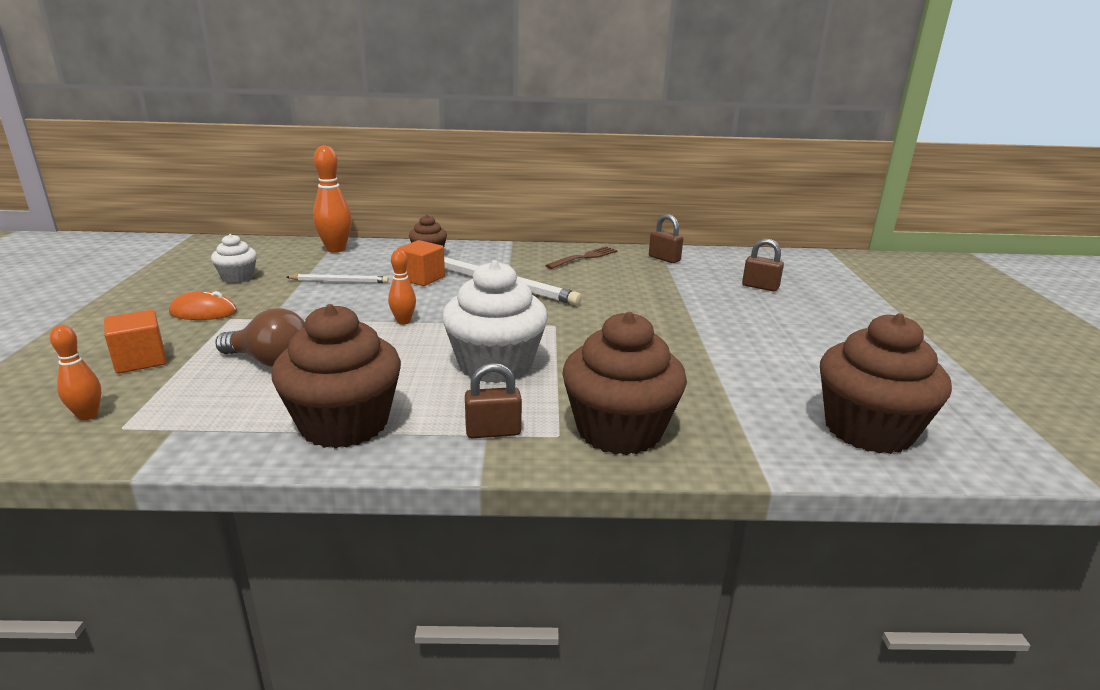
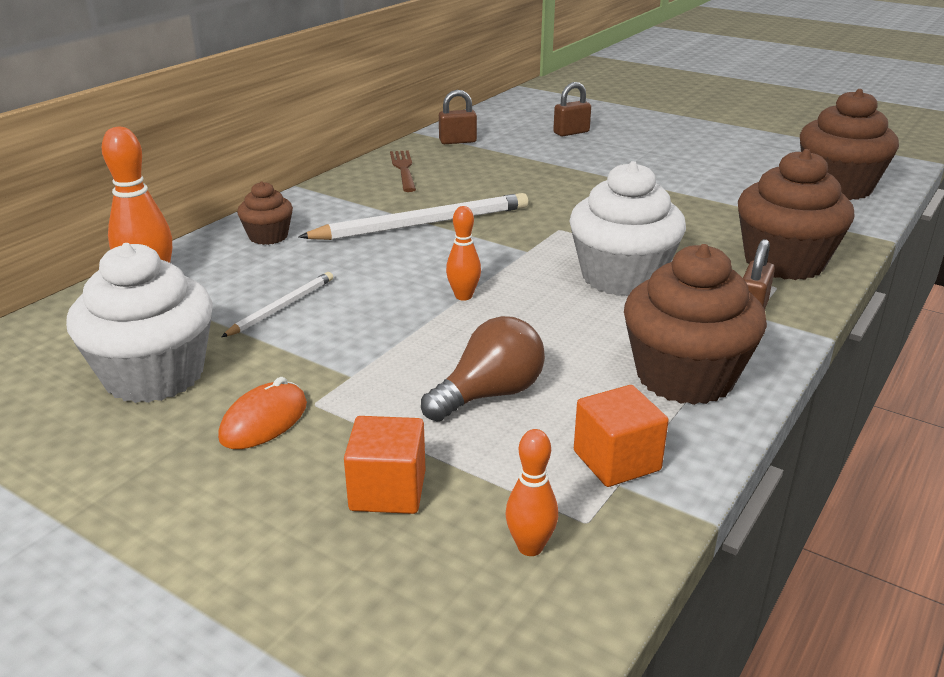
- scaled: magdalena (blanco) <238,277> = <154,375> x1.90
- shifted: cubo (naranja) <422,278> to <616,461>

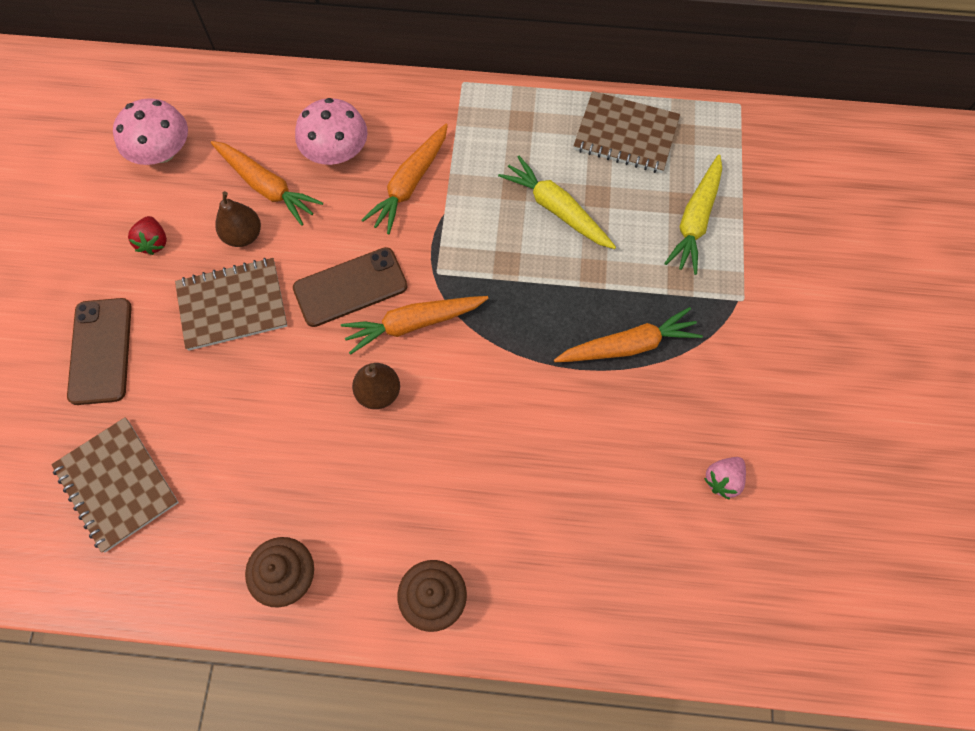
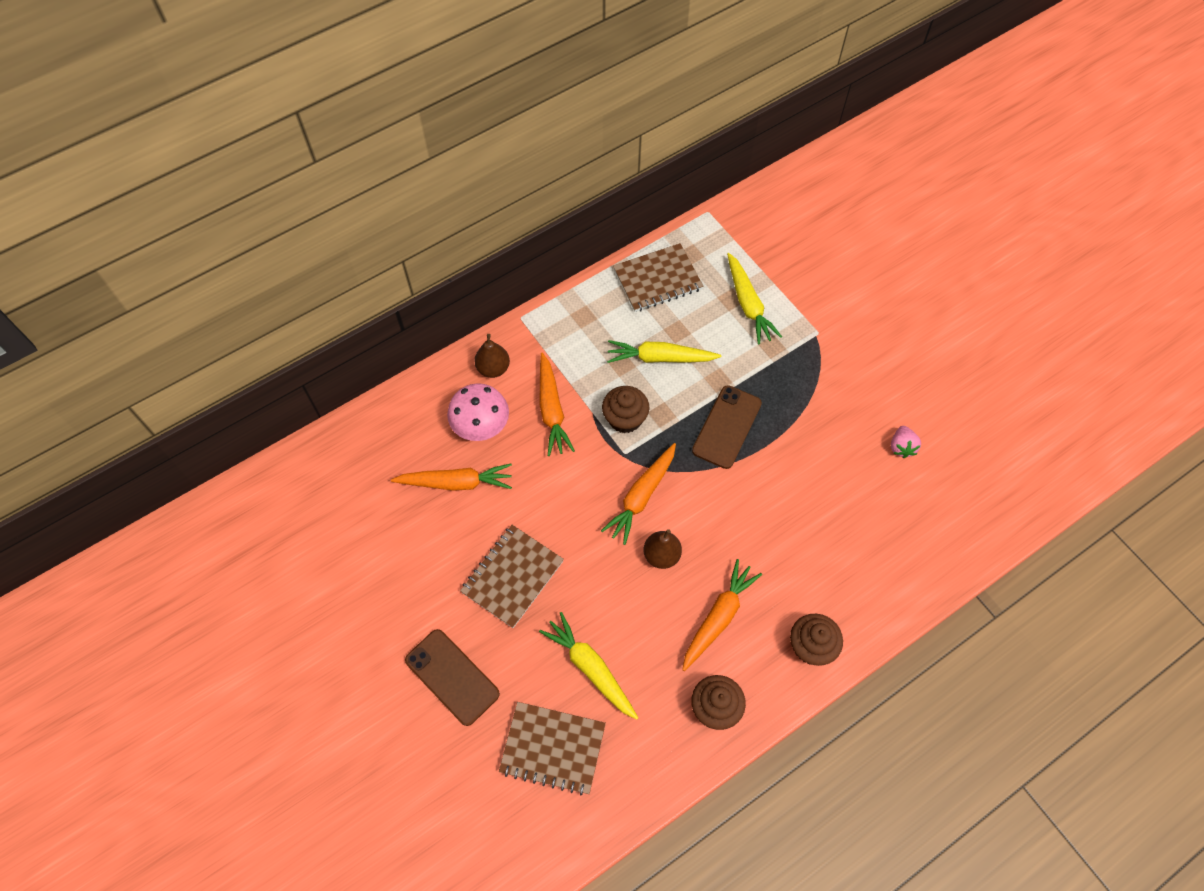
- gone: seta (rosa) <162,152>
- shifted: pera (marrón) <243,235> to <493,368>
- gone: fresa (rojo) <154,242>
- shifted: móvil (marrón) <350,287> to <726,427>
- shifted: zanahoria (naranja) <628,345> to <718,617>
- new: magdalena (marrón) <625,418>
- new: zanahoria (amarillo) <590,668>

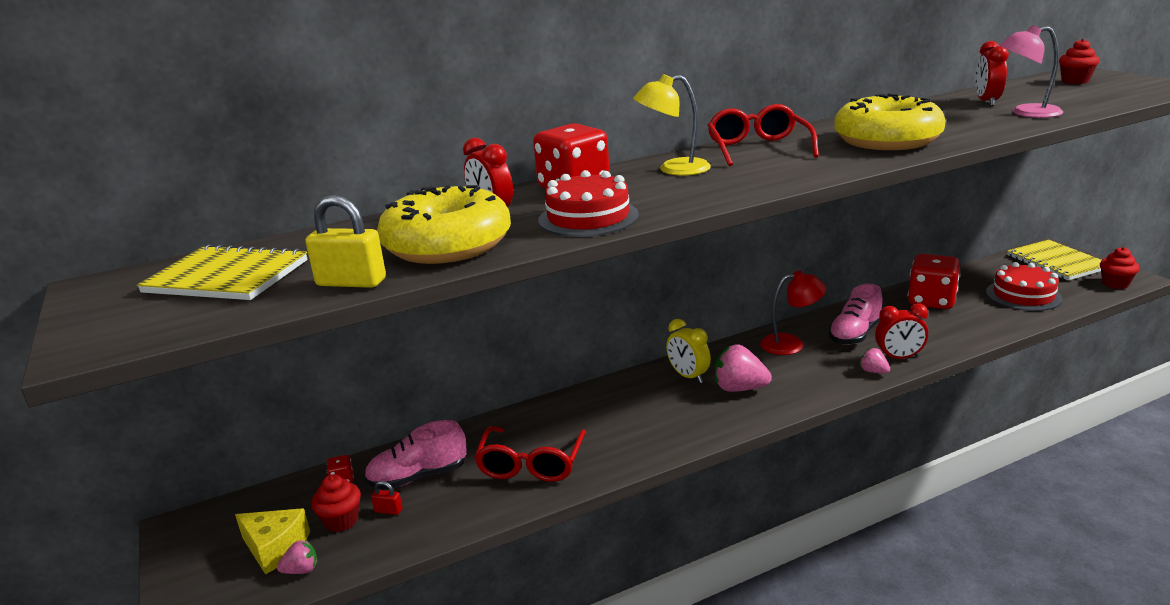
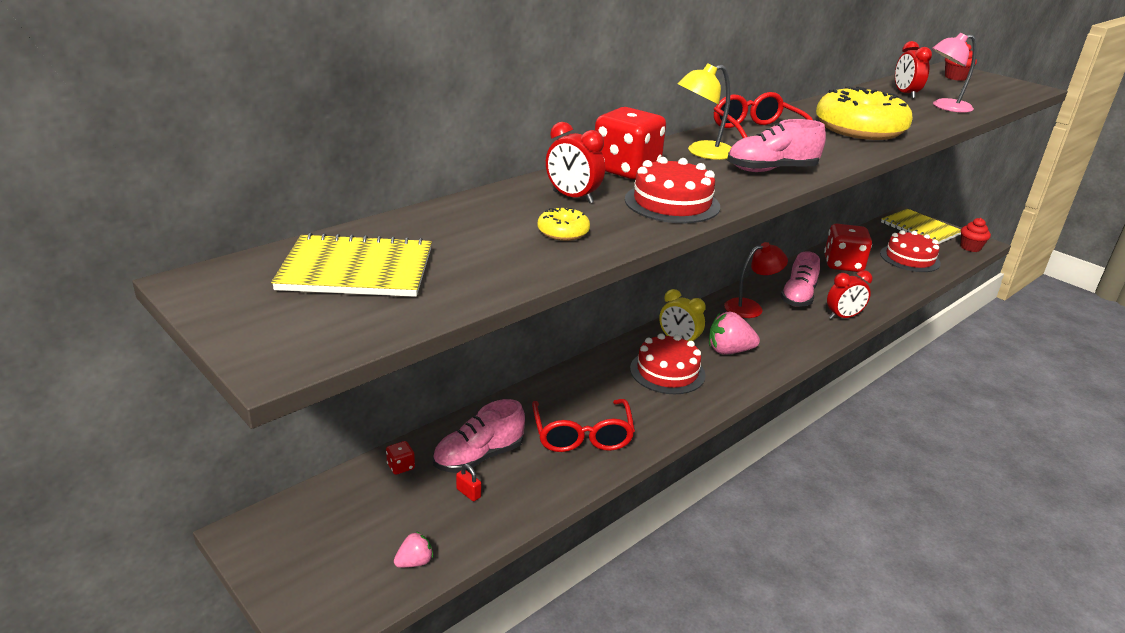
- scaled: rosquilla (amarillo) <447,245> = <563,232> x0.41
- gone: candado (amarillo) <351,282>
- gone: fresa (rosa) <873,371>
- gone: magdalena (rojo) <341,521>
- rotated: candado (rojo) <388,510> = <468,493> 45 degrees clockwise
- gone: queso (amarillo) <275,548>
- new: zapato (rosa) <771,170>
- new: tarta (rojo) <667,372>

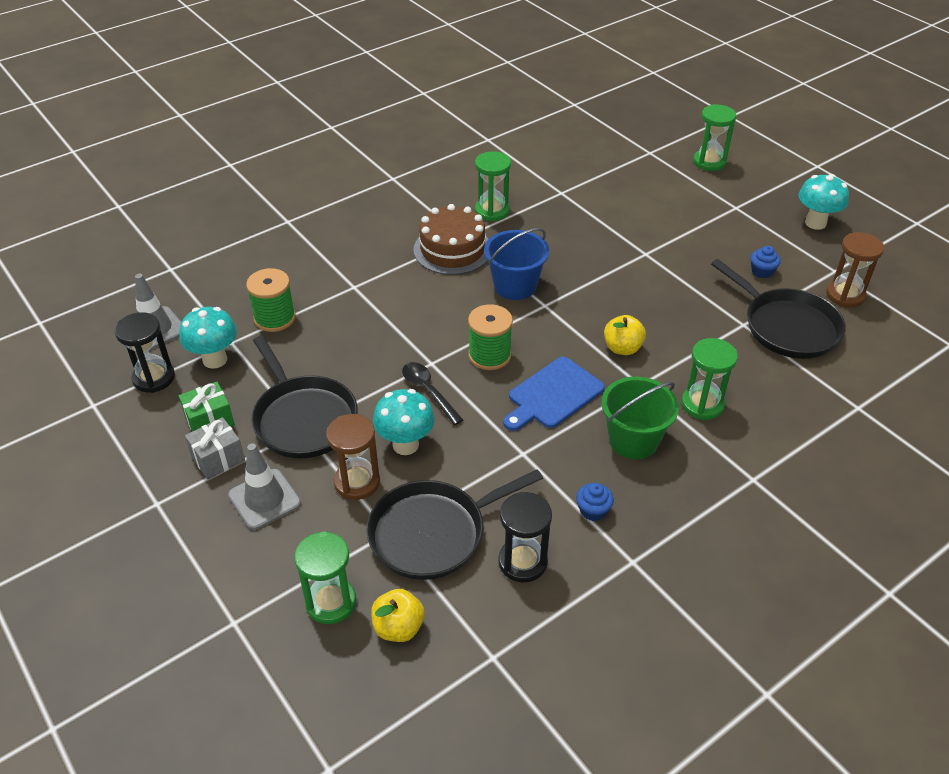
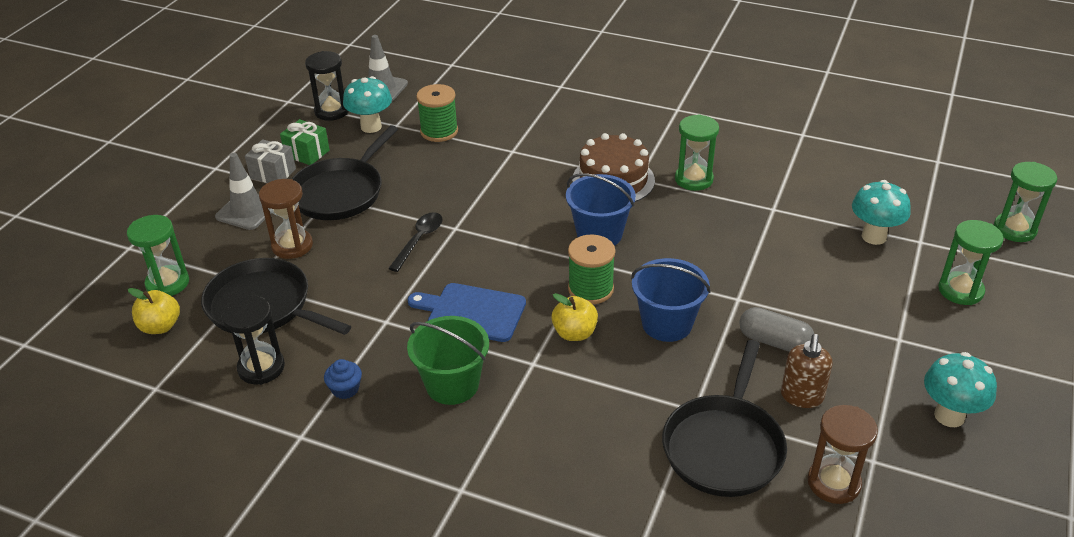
- swapped: magdalena (azul) <762,271> to dispensador de jabón (marrón) <801,396>
- shifted: carrete (verde) <489,355> to <590,289>
- shifted: reloj de arena (verde) <702,404> to <1014,229>
- shifted: seta (turquesa) <405,445> to <874,236>
- new: balde (azul) <667,324>
- new: cápsula (gris) <774,341>

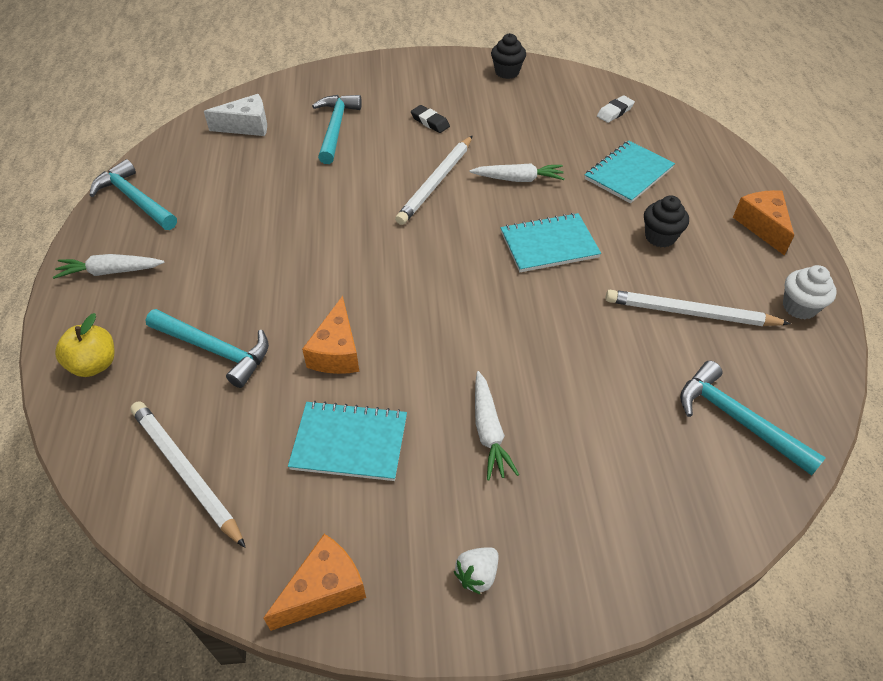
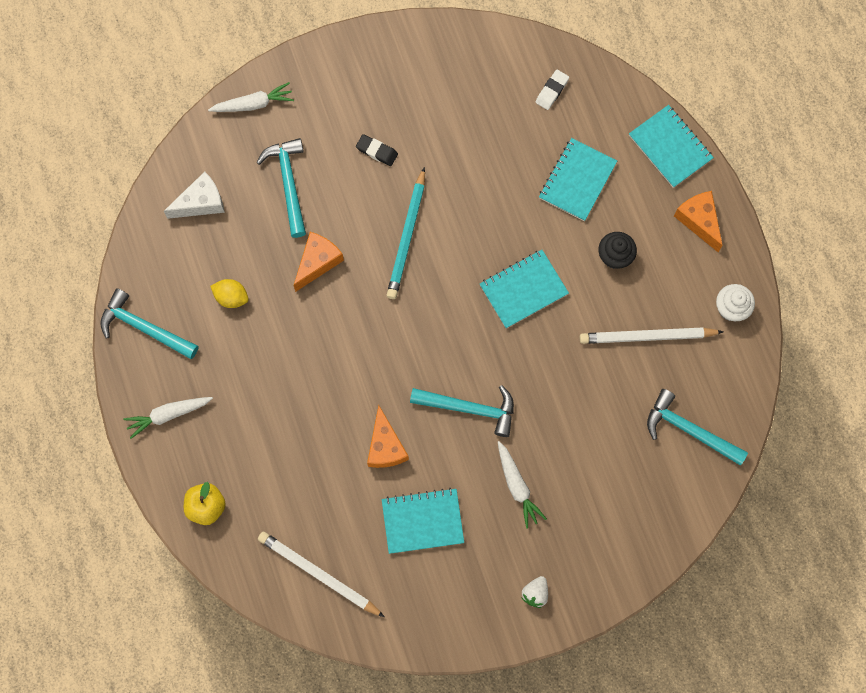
- gone: magdalena (negro) <507,72>
- repainted: lápiz (blanco) <436,182> to lápiz (turquesa) <407,237>
- shifted: zanahoria (blanco) <518,179> to <253,104>
- shifted: martillo (turquesa) <215,350> to <470,408>
- shifted: queso (naranja) <324,589> to <317,262>
- new: cuaderno (turquesa) <670,147>
- new: limón (amarillo) <231,297>

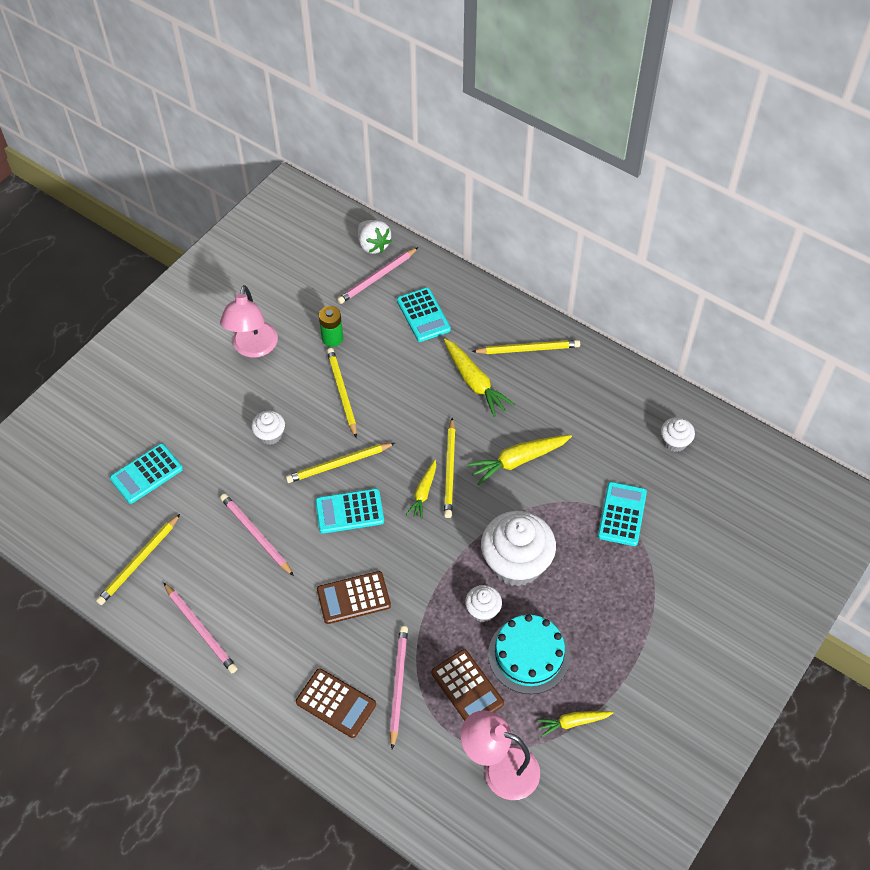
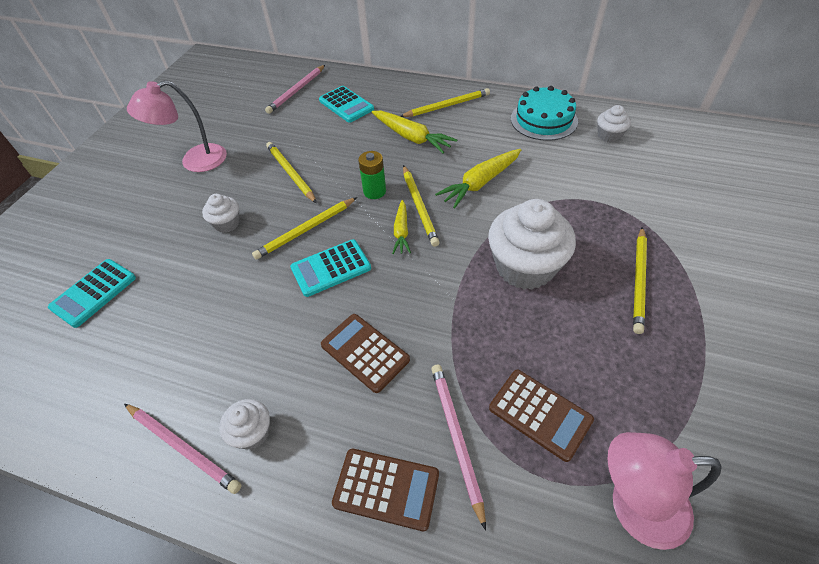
- gone: fresa (blanco) <373,245>
- rotated: lámpara (rosa) <253,348> = <195,161> 75 degrees clockwise
- shifted: pila (verde) <332,338> to <374,191>
- gone: calculadora (turquesa) <622,514>
- gone: lápiz (rosa) <256,535>
- shifted: lápiz (amarillo) <139,561> to <639,281>
- rotated: calculadora (marrón) <353,598> = <365,352> 75 degrees clockwise
- shifted: magdalena (blanco) <483,610> to <252,432>
- shifted: tarta (turquesa) <528,655> to <543,120>
- gone: zanahoria (amarillo) <573,722>

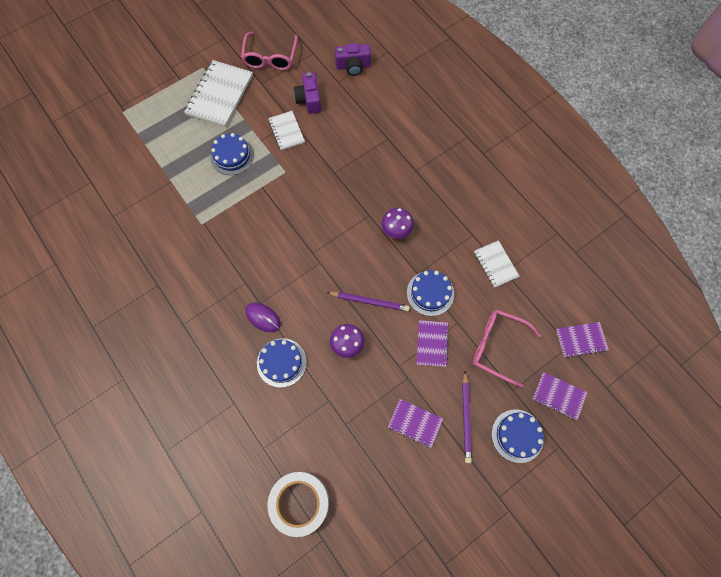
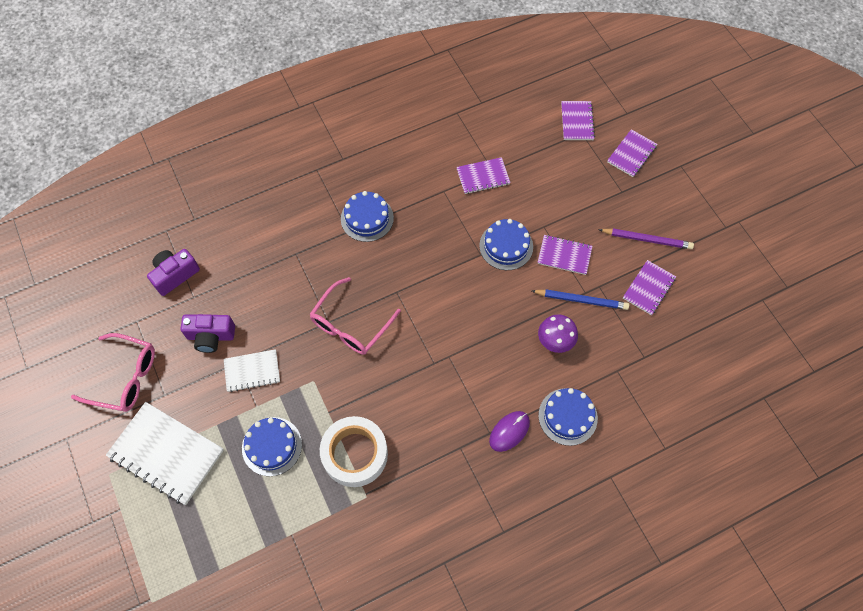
- rotated: cámara (morado) <353,66> = <175,275> 135 degrees counterclockwise
- gone: seta (morado) <396,231>
- repainted: cuaderno (blanco) <495,264> to cuaderno (morado) <483,176>
- gone: lápiz (morado) <369,301>
- shifted: gafas (rosa) <497,346> to <350,325>
- shifted: tarta (azul) <517,435> to <367,218>
- shifted: cinta adhesiva (blanco) <300,503> to <355,454>
- new: lápiz (azul) <581,300>

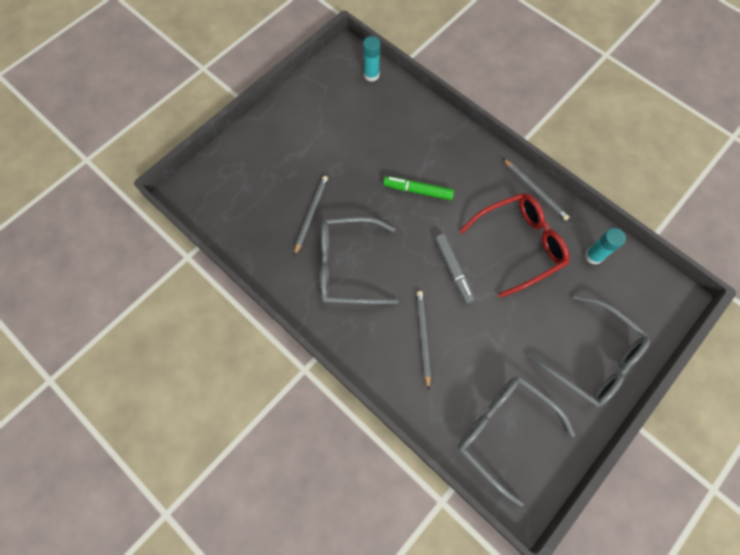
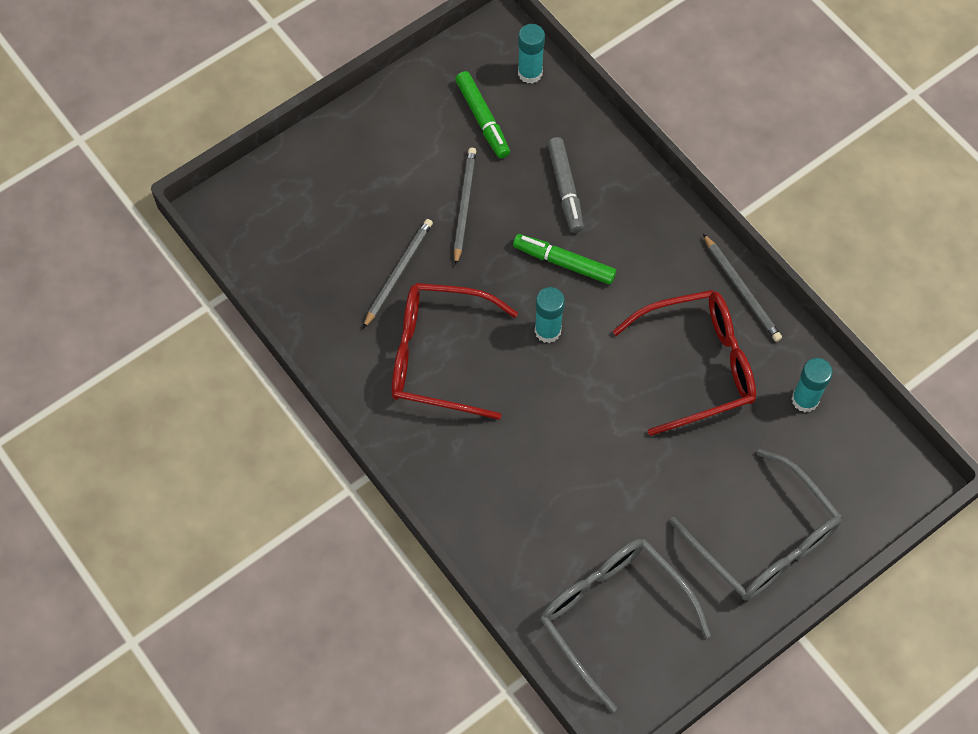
- repainted: gafas (gris) <348,266> to gafas (rojo) <438,356>
- shifted: rotulador (gris) <453,270> to <565,189>
- shifted: lápiz (gris) <423,337> to <464,205>
- new: rotulador (verde) <482,119>
- new: barra de pegamento (turquesa) <547,330>

